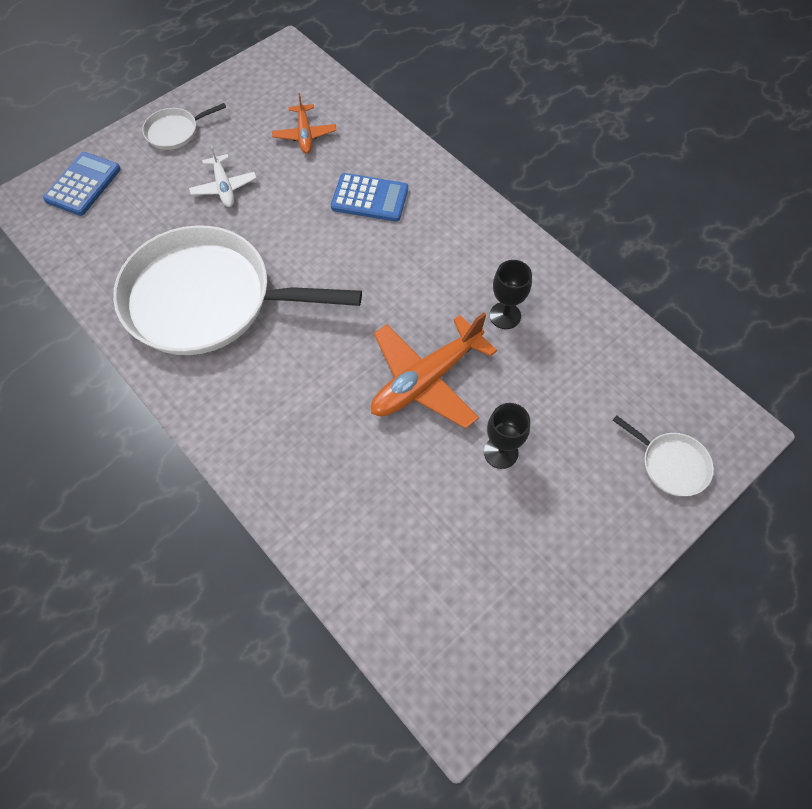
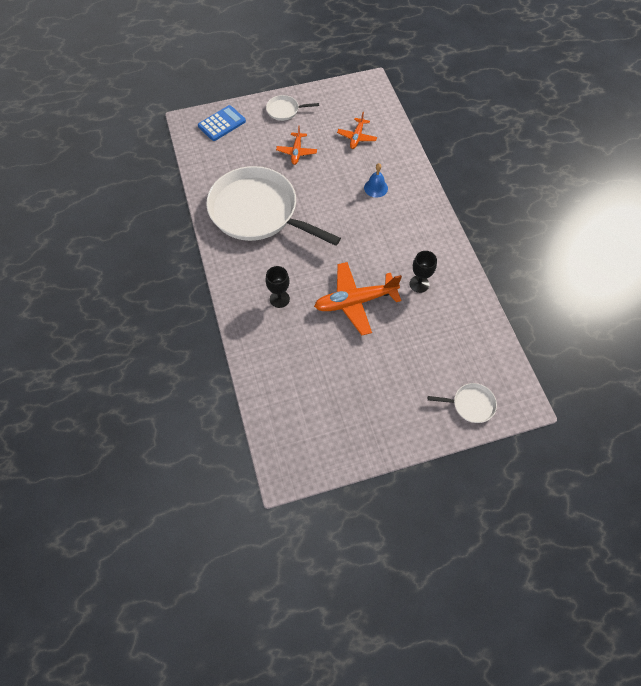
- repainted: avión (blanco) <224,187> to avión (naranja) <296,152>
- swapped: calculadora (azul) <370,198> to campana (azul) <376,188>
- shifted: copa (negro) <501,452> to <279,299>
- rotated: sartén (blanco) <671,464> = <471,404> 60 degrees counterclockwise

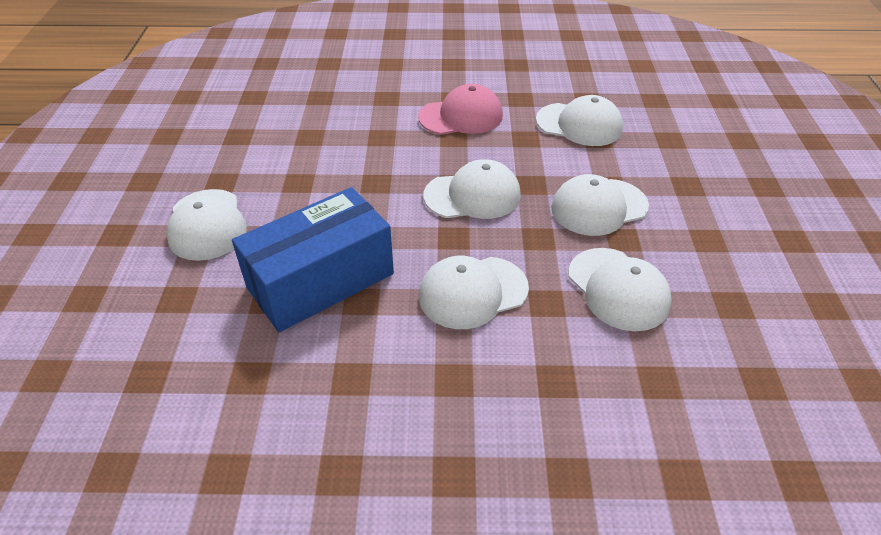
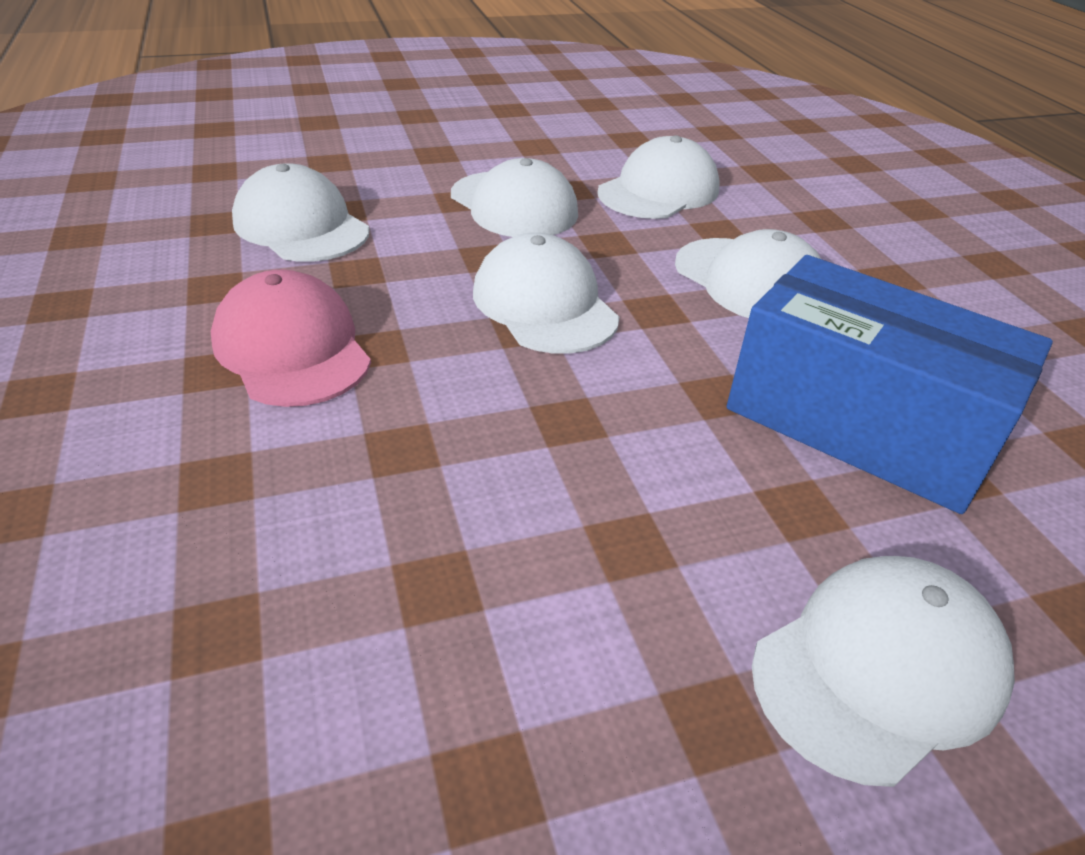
- rotated: gorra (blanco) <579,124> = <301,226> 45 degrees counterclockwise

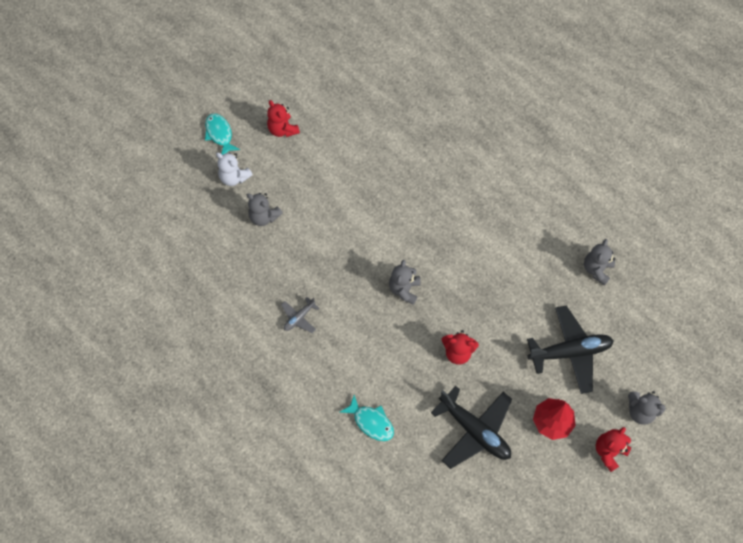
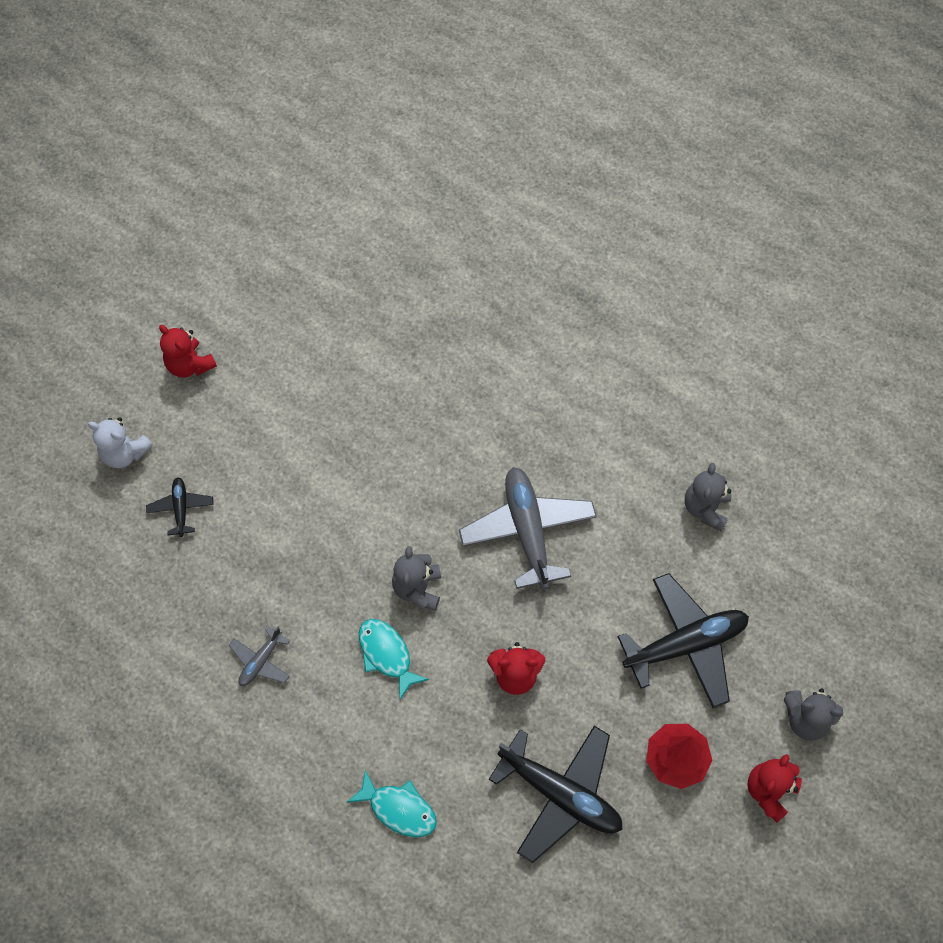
- shifted: pez (turquesa) <219,134> to <387,655>
- swapped: osito (gris) <264,217> to avión (negro) <181,508>
- new: avión (gris) <527,531>

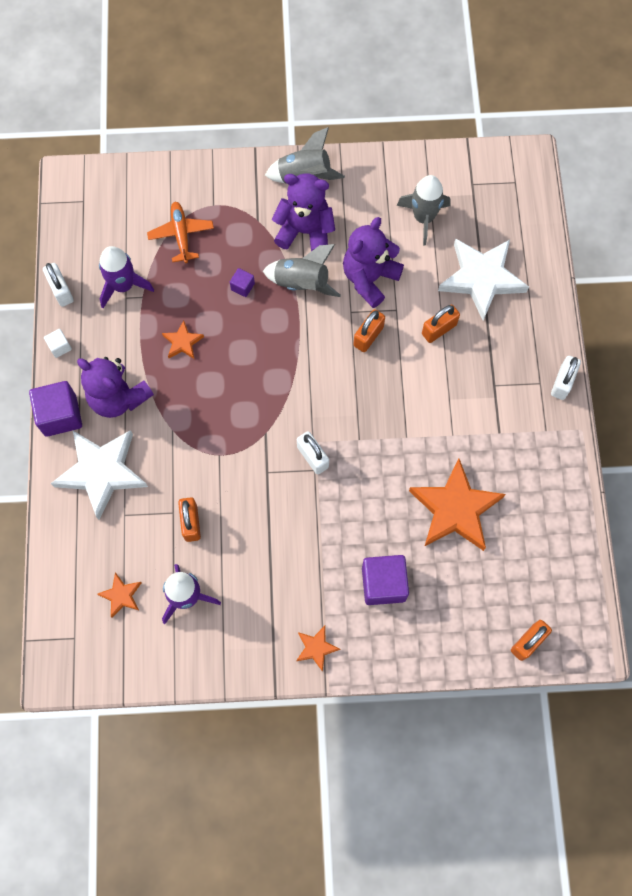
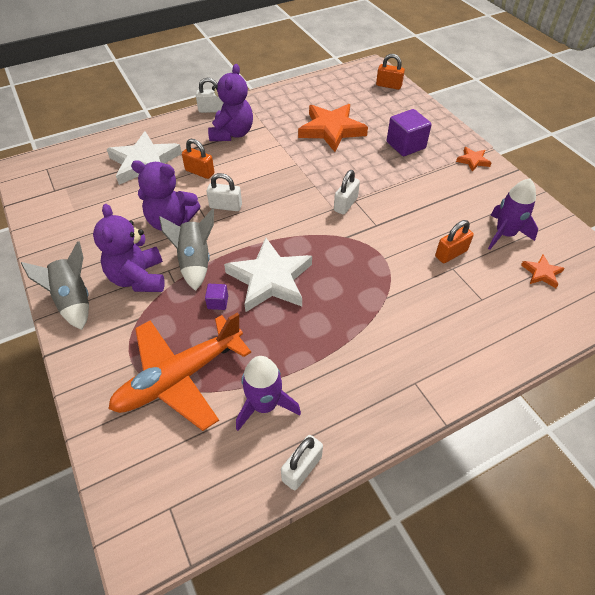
- gone: cohete (gris) <423,218>
- scaled: avión (naranja) <181,235> = <179,377> x1.80
- repainted: candado (naranja) <368,336> to candado (blanco) <225,206>
- gone: estrella (naranja) <182,342>
- gone: cubo (blanco) <60,347>
- shifted: osito (morado) <118,397> to <232,134>
- gone: cubo (morado) <60,415>
- shifted: estrella (blanco) <101,472> to <270,279>

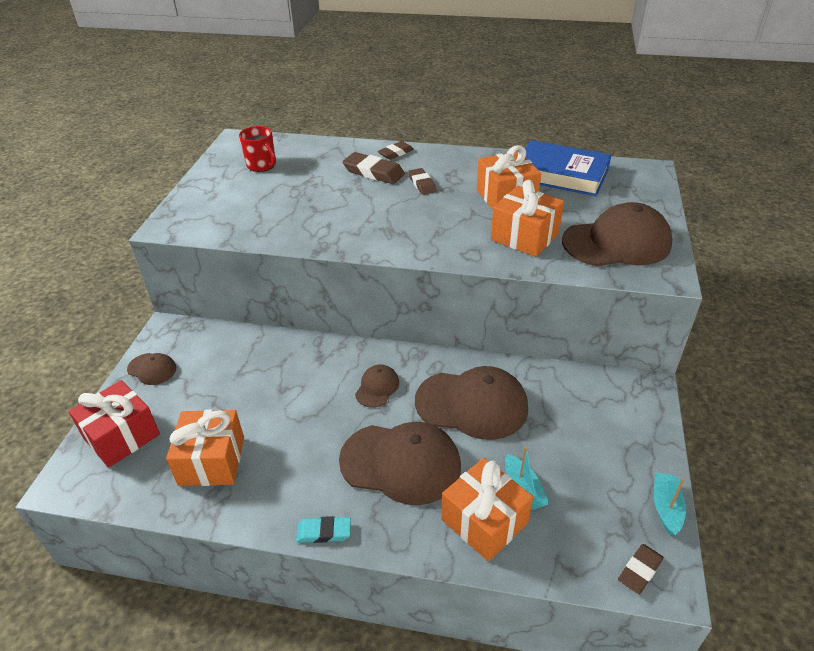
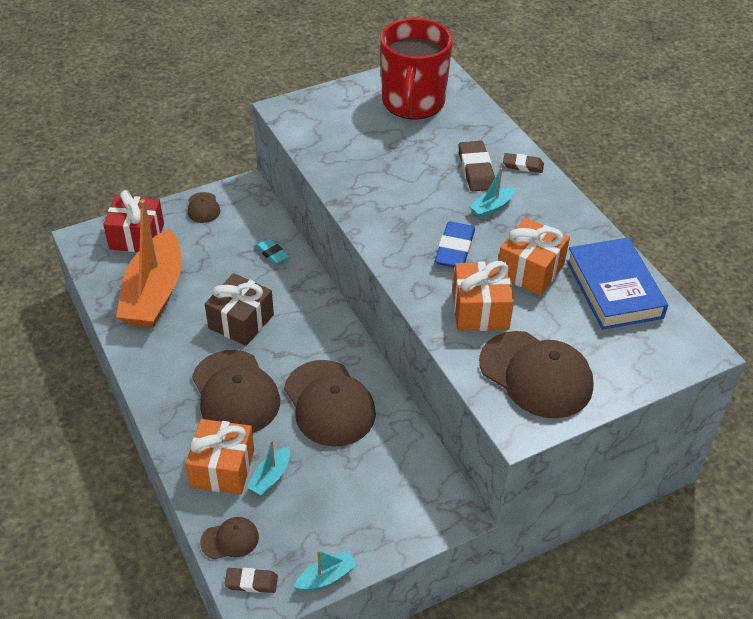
- scaled: taza (rojo) <262,165> = <413,103> x2.12
- swapped: goma de borrar (marrón) <422,184> to barco (turquesa) <491,208>
- shifted: gorra (marrón) <377,387> to <230,539>
- swapped: regalo (naranja) <212,461> to barco (naranja) <154,293>
- shifted: goma de borrar (turquesa) <324,532> to <272,253>
- new: goma de borrar (azul) <454,249>
- new: regalo (marrón) <241,321>

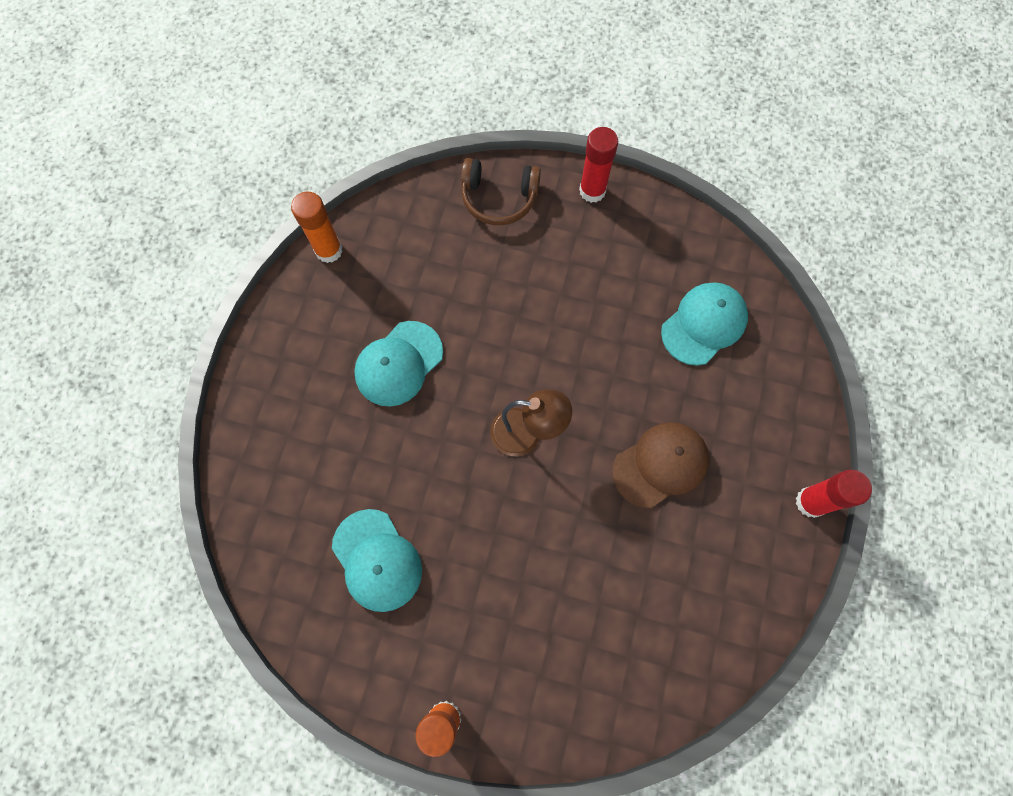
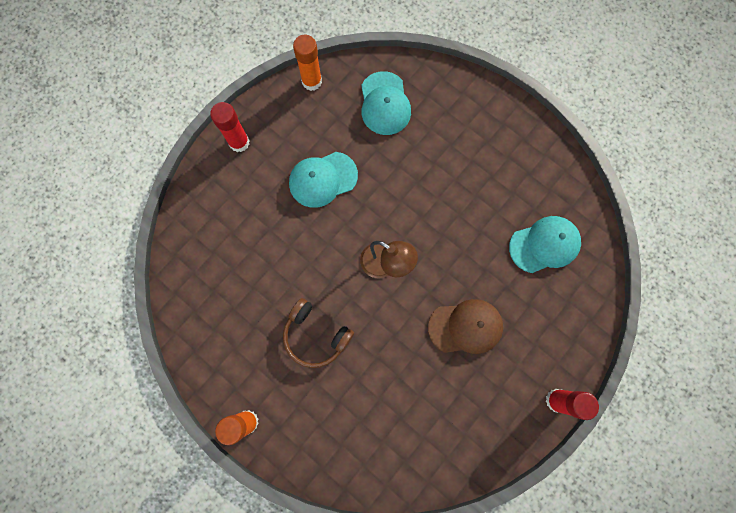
- shifted: barra de pegamento (rojo) <592,191> to <239,142>
- shifted: auriculares (marrón) <499,198> to <315,336>
- shifted: gorra (turquesa) <377,560> to <385,104>

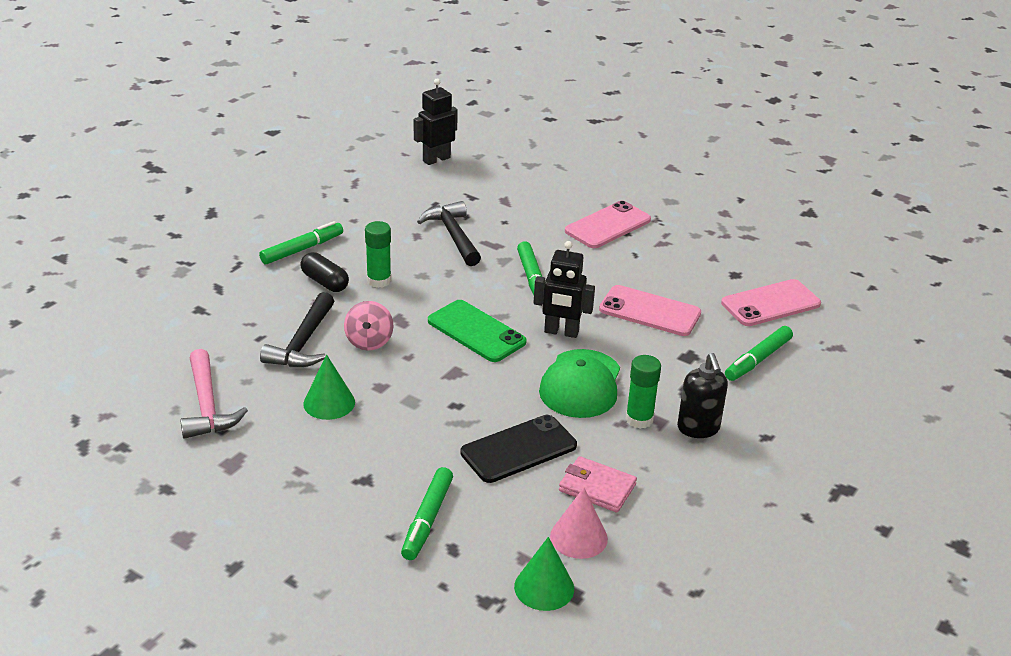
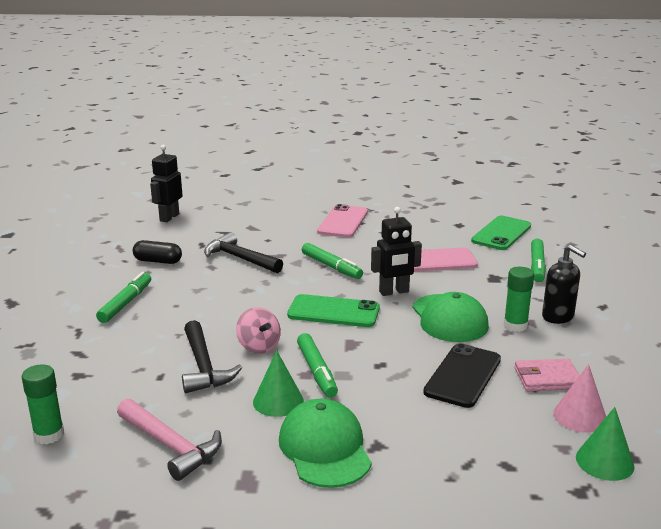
- shifted: barra de pegamento (verde) <379,280> to <49,435>
- shifted: cápsula (negro) <325,282> to <158,261>
- repainted: móvil (rosa) <770,303> to móvil (verde) <501,233>
- shifted: rotulador (verde) <427,520> to <317,371>
- new: gorra (verde) <325,448>

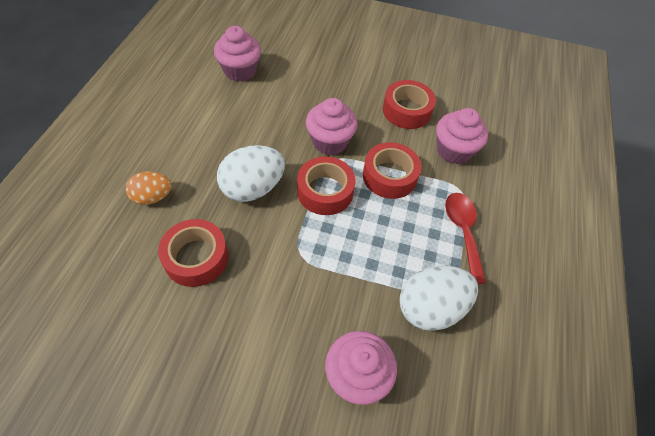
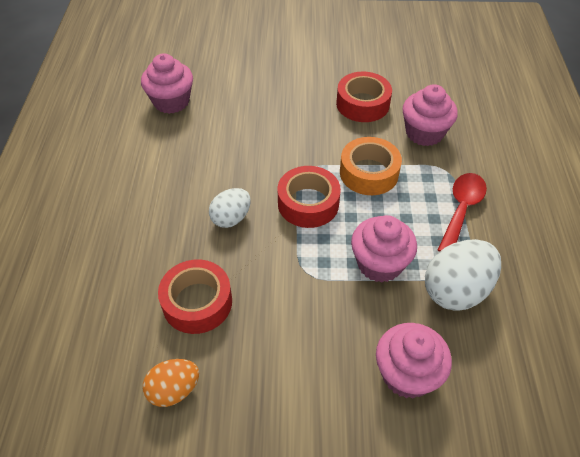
- shifted: magdalena (rosa) <330,142> to <379,264>
- repainted: cinta adhesiva (rojo) <389,176> to cinta adhesiva (naranja) <369,173>
- scaled: huevo (blanco) <253,188> = <231,218> x0.62
- shifted: huevo (naranja) <152,197> to <174,390>
- rotated: cuchara (rojo) <463,231> = <461,209> 45 degrees clockwise

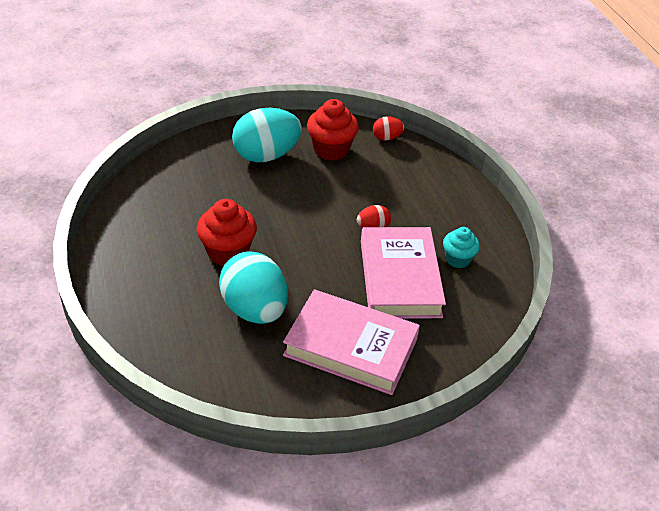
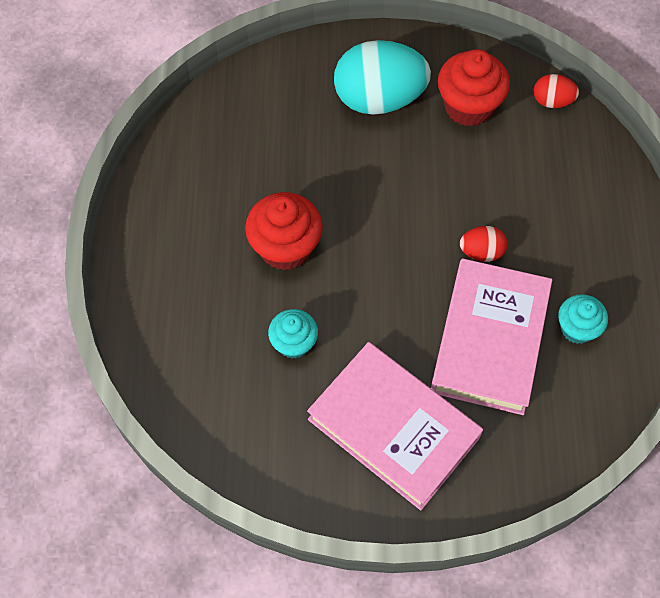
- swapped: huevo (turquesa) <255,309> to magdalena (turquesa) <294,343>

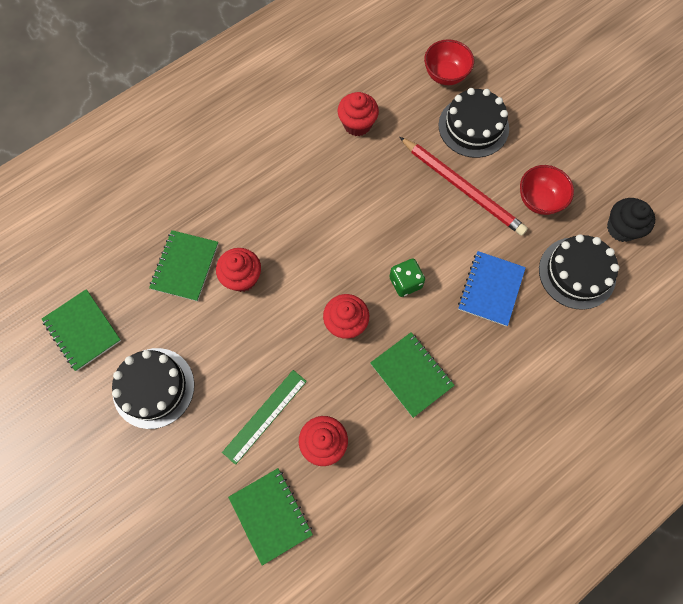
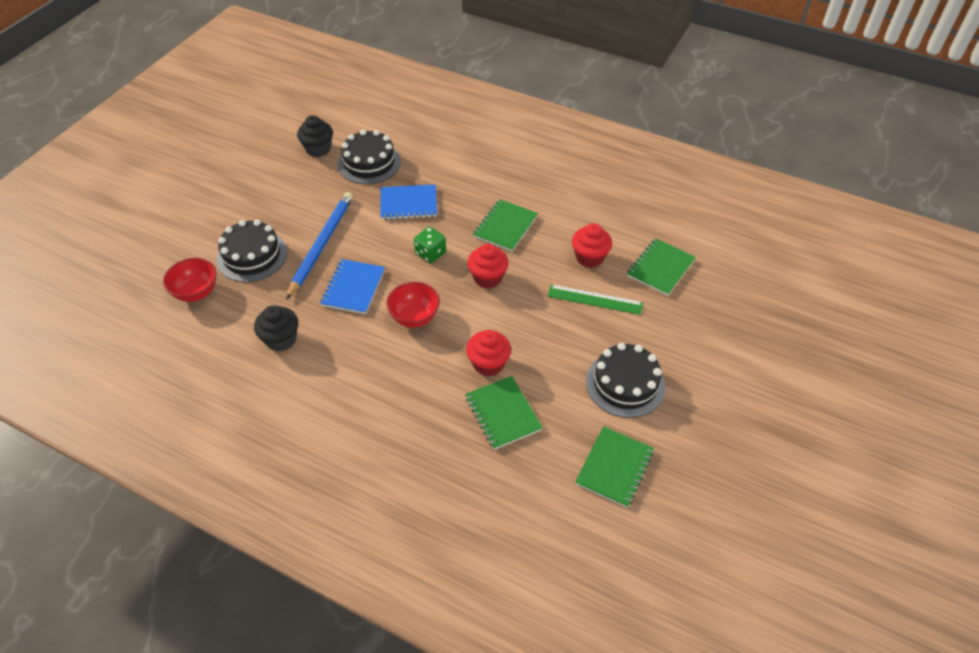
- repainted: magdalena (rojo) <357,124> to magdalena (negro) <281,339>
- repainted: lápiz (rojo) <462,187> to lápiz (azul) <321,245>
- shifted: cuenco (rojo) <539,200> to <414,317>
- rotated: cuaderno (verde) <185,266> = <503,413> 75 degrees clockwise
- new: cuaderno (azul) <353,288>

